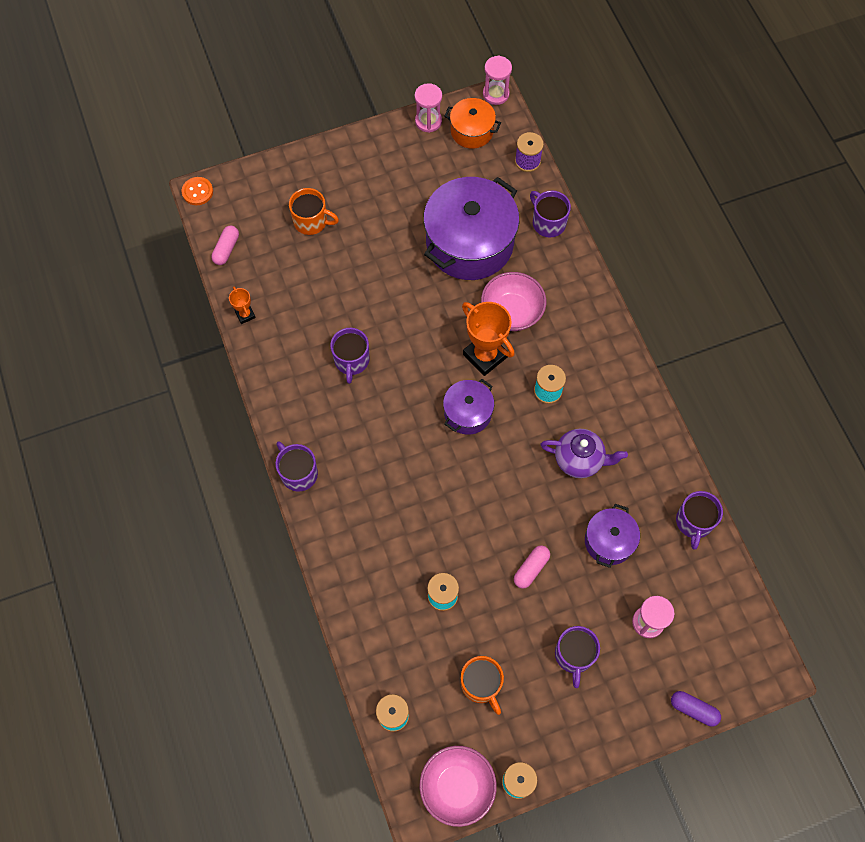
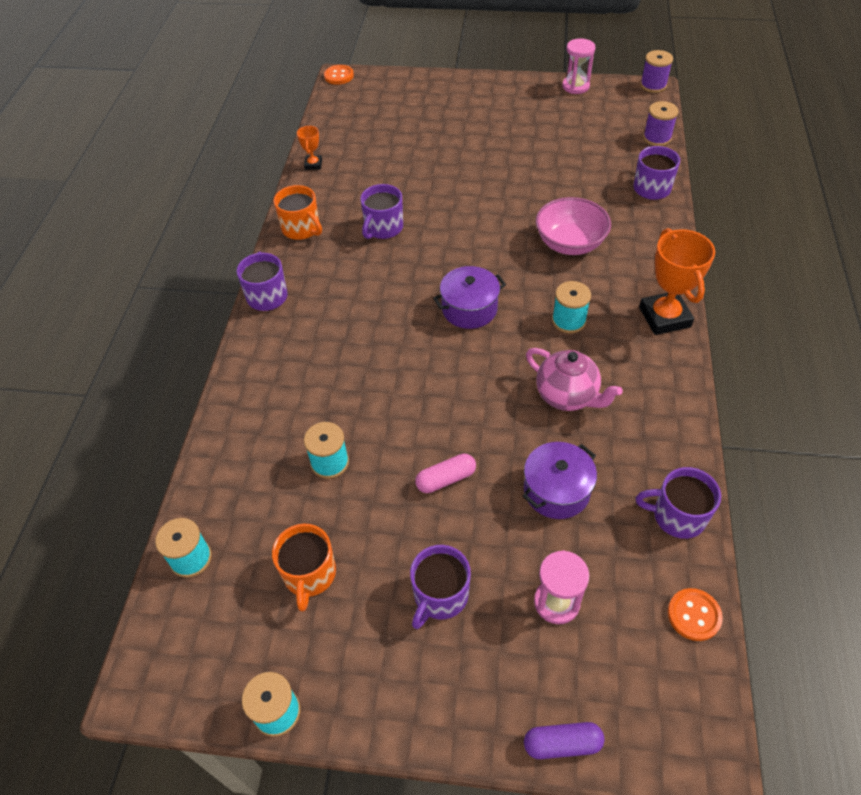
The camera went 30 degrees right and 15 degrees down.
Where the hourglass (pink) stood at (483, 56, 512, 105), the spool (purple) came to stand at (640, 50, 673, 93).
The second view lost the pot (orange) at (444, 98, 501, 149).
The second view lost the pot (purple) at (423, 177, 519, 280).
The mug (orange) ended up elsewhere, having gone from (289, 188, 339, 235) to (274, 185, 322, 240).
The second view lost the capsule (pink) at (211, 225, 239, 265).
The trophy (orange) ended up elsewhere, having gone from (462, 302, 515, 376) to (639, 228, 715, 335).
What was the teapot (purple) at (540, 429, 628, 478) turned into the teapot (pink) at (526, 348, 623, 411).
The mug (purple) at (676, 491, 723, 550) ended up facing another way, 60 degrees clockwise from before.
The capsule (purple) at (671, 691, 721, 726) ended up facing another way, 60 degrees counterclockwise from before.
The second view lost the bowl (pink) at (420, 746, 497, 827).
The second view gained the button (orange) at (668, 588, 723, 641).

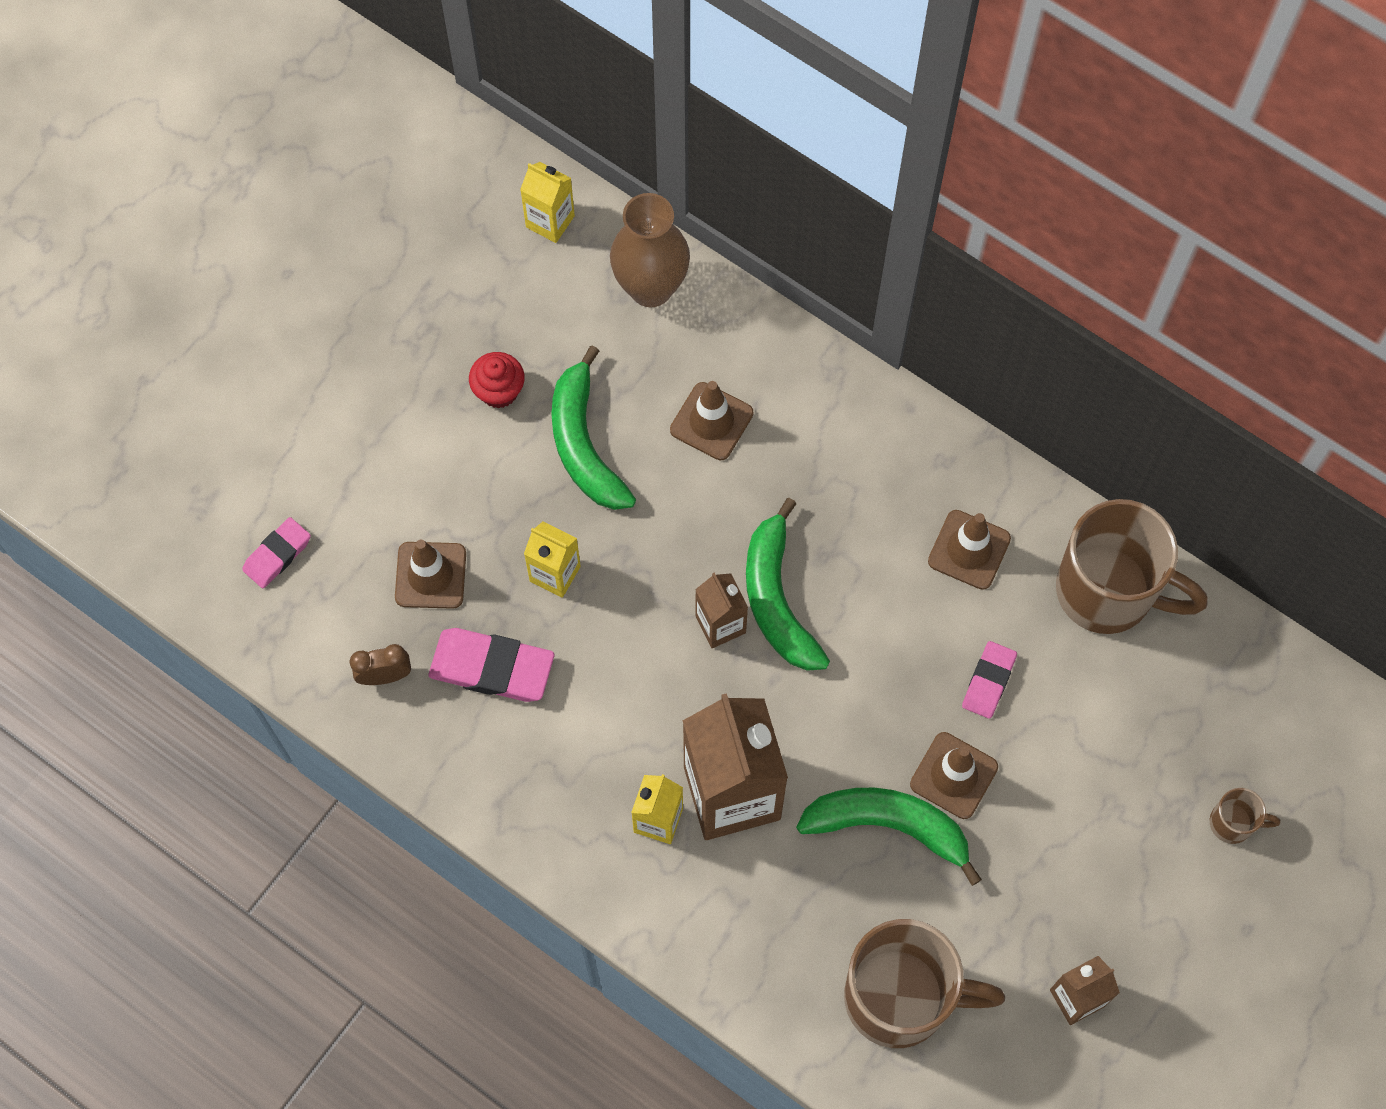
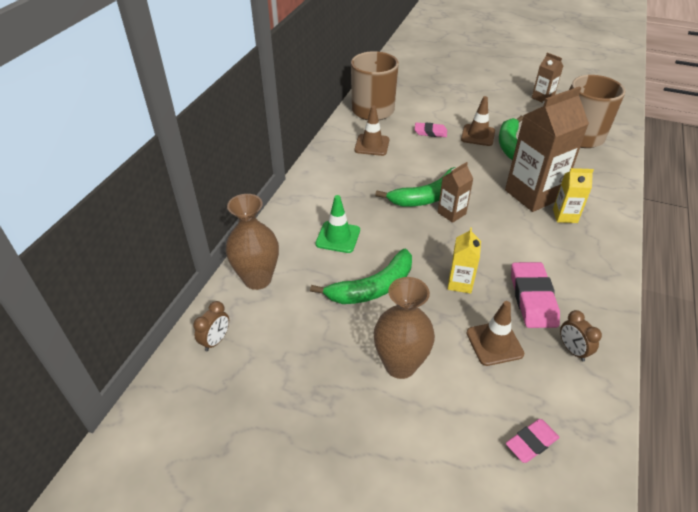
The camera went 105 degrees left and 25 degrees down.
Where the carton (yellow) stood at (520, 162, 575, 243), the clock (brown) came to stand at (193, 301, 229, 351).
The second view lost the cupcake (red) at (469, 352, 525, 409).
What was the traffic cone (brown) at (670, 381, 753, 460) turned into the traffic cone (green) at (315, 195, 360, 253).
The eraser (pink) at (242, 517, 311, 588) ended up facing another way, 60 degrees counterclockwise from before.
The second view lost the mug (brown) at (1210, 788, 1280, 844).
The second view gained the vase (brown) at (374, 277, 435, 379).

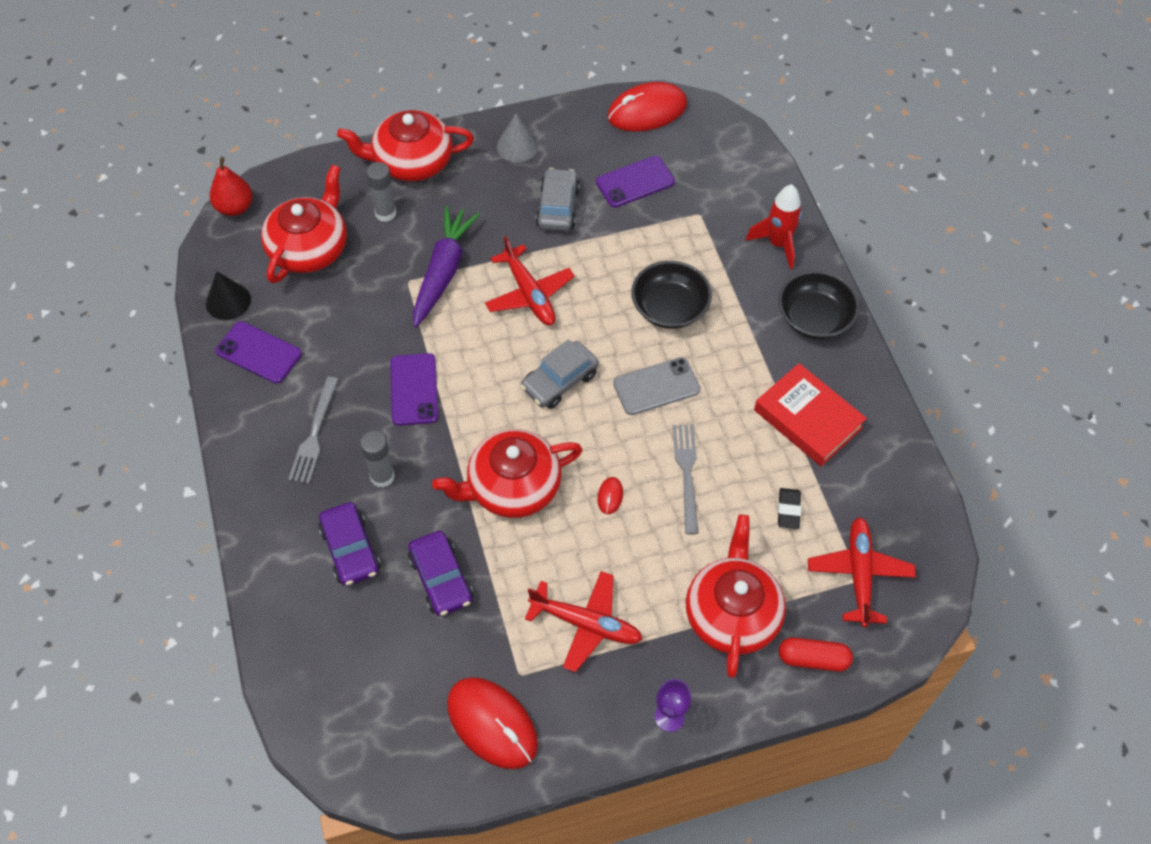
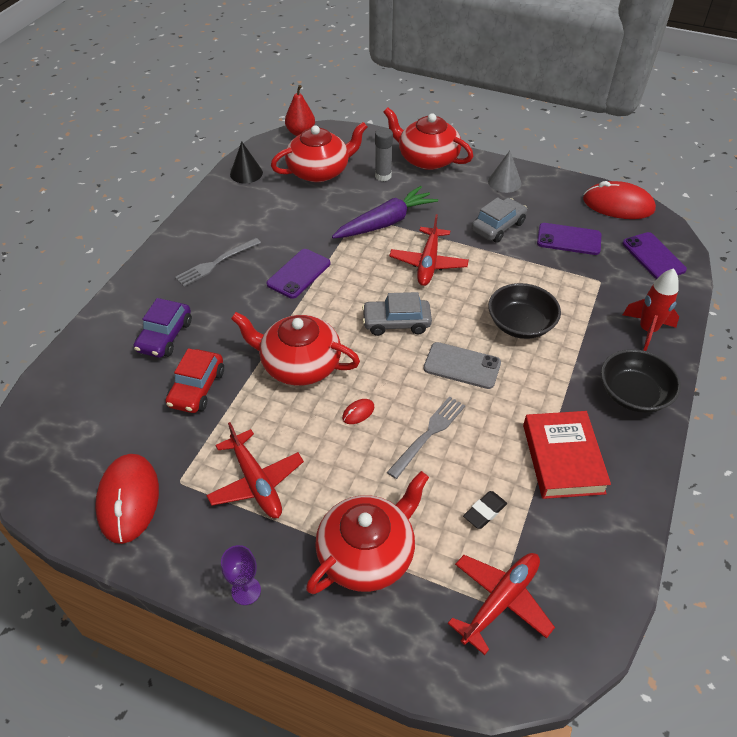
The camera went 40 degrees right and 10 degrees down.
The phone (purple) ended up elsewhere, having gone from (215, 321, 302, 384) to (622, 232, 687, 279).
The second view lost the glue stick (grey) at (360, 431, 395, 488).
What was the car (purple) at (408, 531, 473, 616) turned into the car (red) at (165, 348, 224, 413).
The second view lost the capsule (red) at (779, 637, 853, 672).

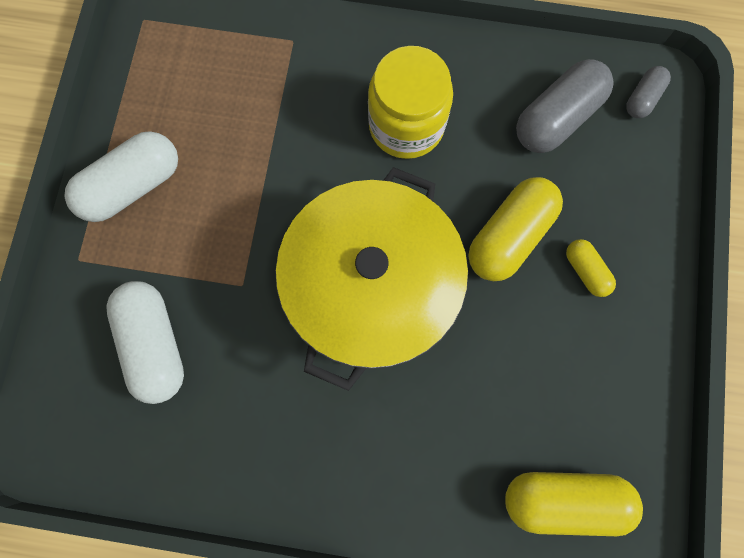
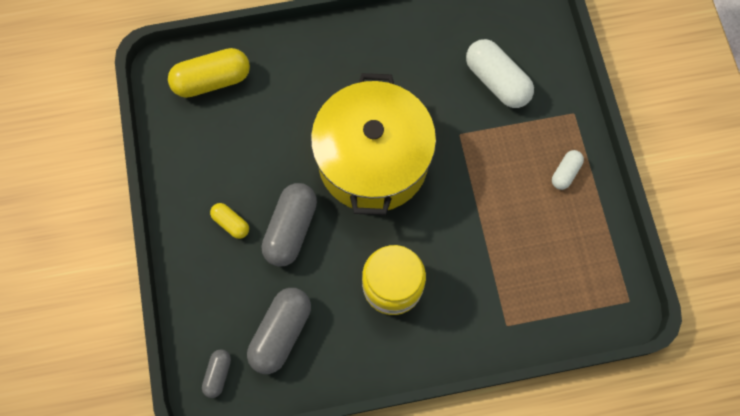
The camera went 160 degrees right and 5 degrees down.
The size of the capsule (white) at (64, 131, 178, 222) changed by a factor of 0.53.
What was the capsule (yellow) at (468, 177, 563, 281) turned into the capsule (grey) at (262, 183, 317, 267).

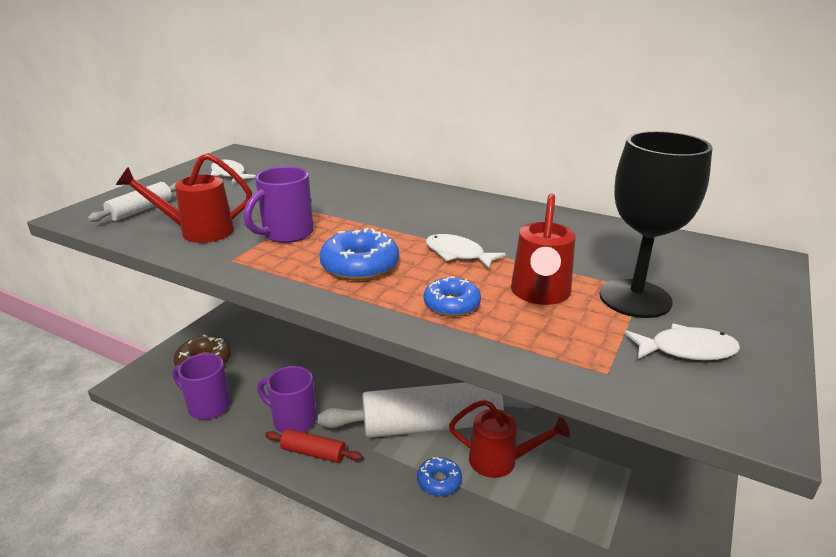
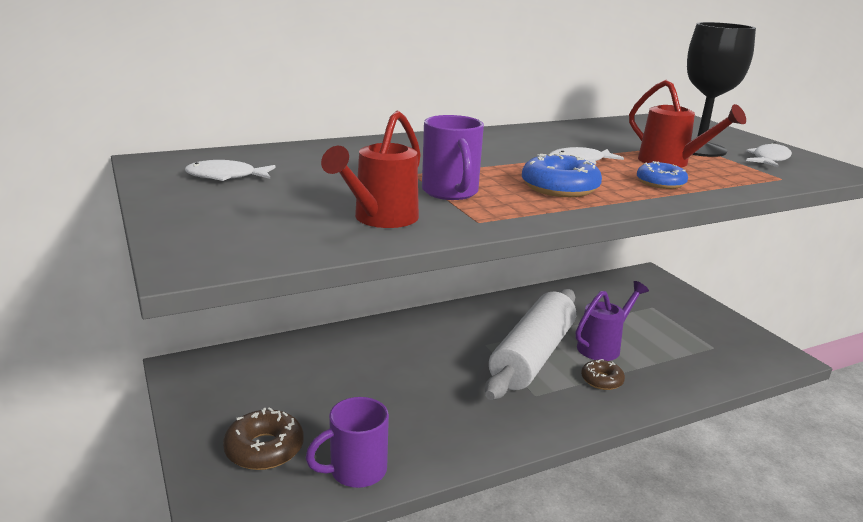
The camera went 55 degrees left and 5 degrees down.
The second view lost the rolling pin (white) at (88, 182, 177, 222).
The second view lost the mug (purple) at (257, 366, 317, 433).
What was the watering can (red) at (449, 399, 570, 478) turned into the watering can (purple) at (576, 281, 649, 361).
The second view lost the rolling pin (red) at (265, 429, 363, 463).
What was the donut (blue) at (417, 457, 462, 496) turned into the donut (brown) at (581, 359, 625, 390).

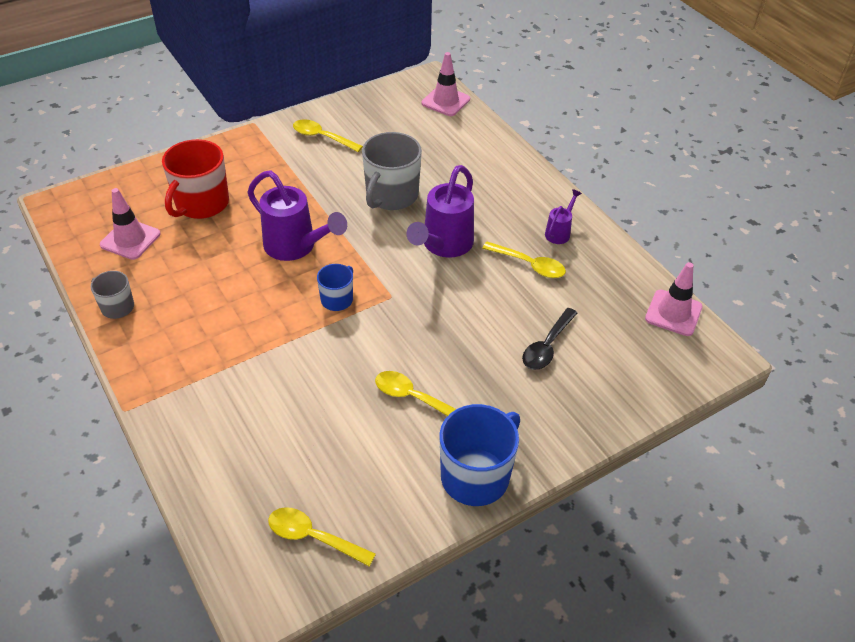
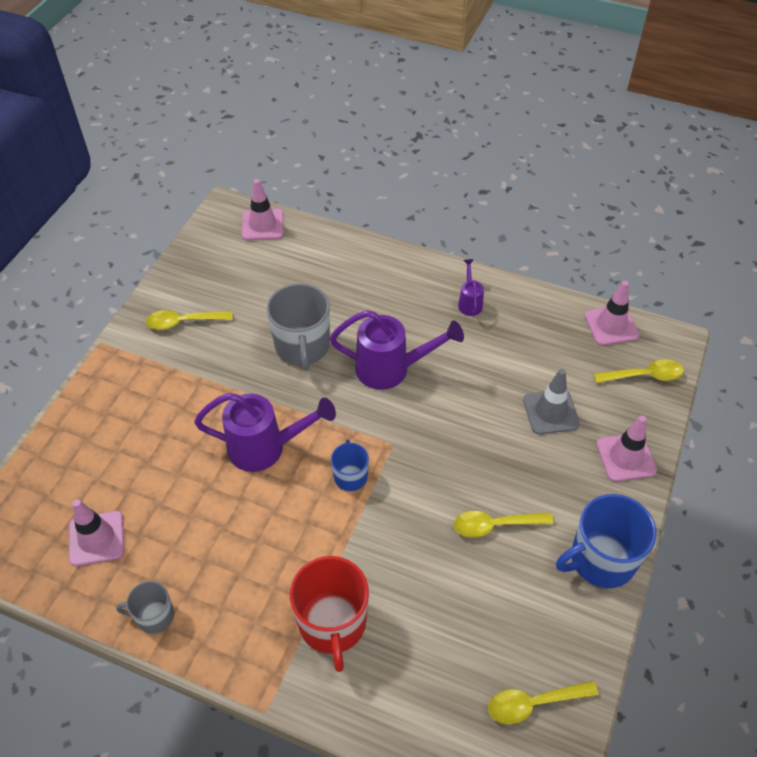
The camera went 35 degrees left and 5 degrees up.
The mug (red) ended up elsewhere, having gone from (162, 139, 229, 219) to (290, 556, 369, 672).
The watering can (purple) at (406, 165, 474, 258) ended up facing another way, 75 degrees counterclockwise from before.
The spoon (yellow) ended up elsewhere, having gone from (482, 242, 566, 278) to (594, 359, 684, 383).
Where the spoon (black) stood at (522, 308, 577, 370), the traffic cone (grey) came to stand at (523, 369, 580, 434).
The mug (blue) at (439, 404, 520, 506) ended up facing another way, 120 degrees counterclockwise from before.
The second view gained the traffic cone (pink) at (596, 415, 657, 482).

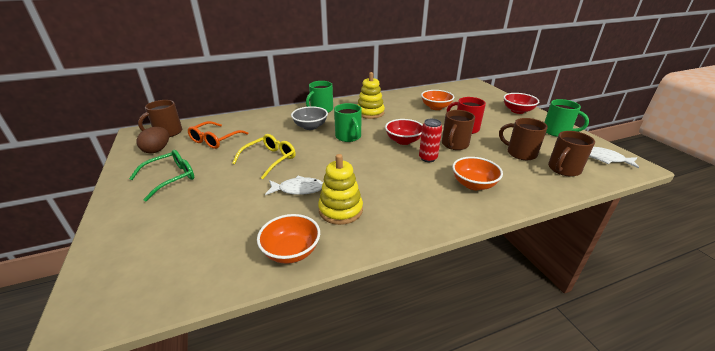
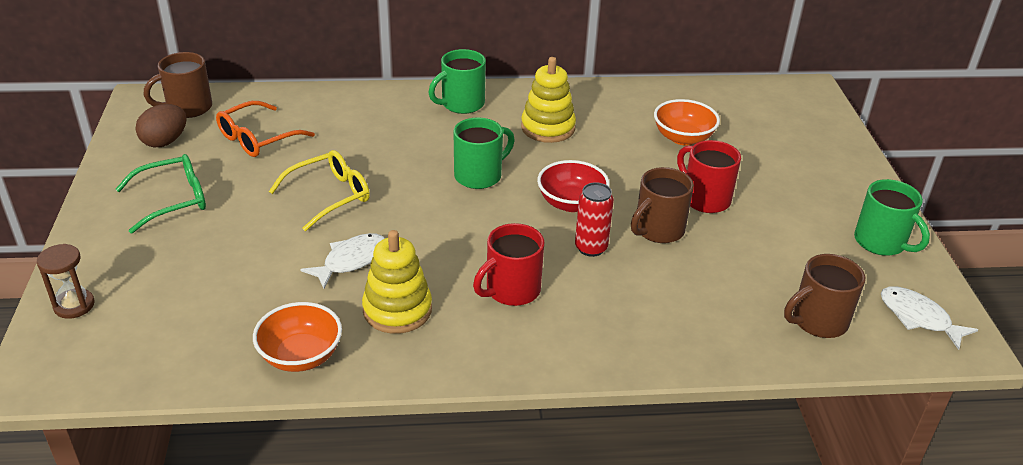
The camera went 15 degrees right and 5 degrees up.
The second view lost the bowl (red) at (503, 93, 539, 114).
The mug (green) at (334, 103, 362, 142) ended up facing another way, 120 degrees counterclockwise from before.
The second view lost the bowl (grey) at (291, 106, 328, 130).
The second view lost the mug (brown) at (499, 118, 548, 160).
The second view lost the bowl (orange) at (452, 157, 503, 190).
The fish (white) at (265, 176, 323, 195) ended up facing another way, 60 degrees counterclockwise from before.
The second view gained the mug (red) at (473, 223, 544, 306).
The second view gained the hourglass (brown) at (37, 244, 95, 319).

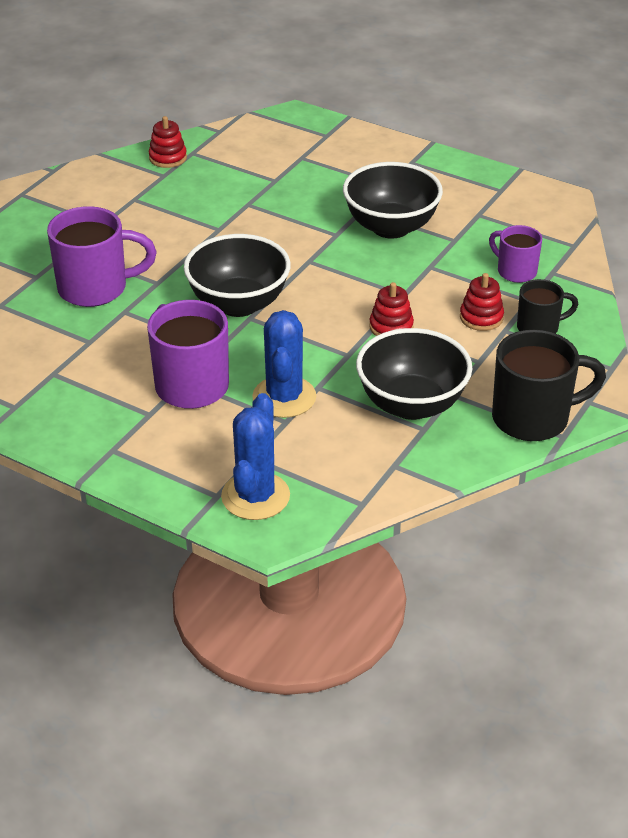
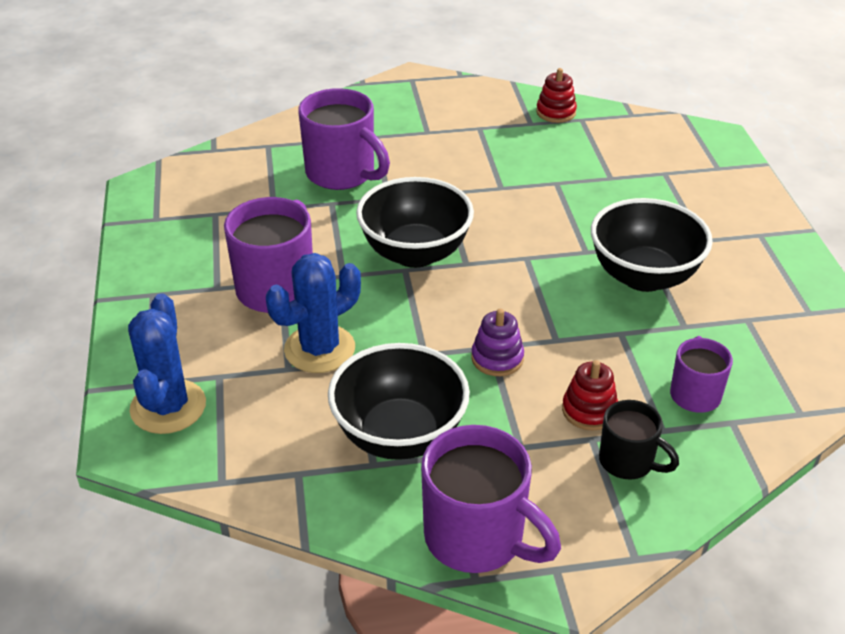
The camera went 50 degrees right and 0 degrees up.
What was the stacking toy (red) at (369, 282, 414, 336) turned into the stacking toy (purple) at (471, 309, 524, 376).
What was the mug (black) at (492, 330, 606, 441) turned into the mug (purple) at (421, 425, 561, 573).
The cactus (blue) at (221, 393, 290, 520) ended up facing another way, 60 degrees counterclockwise from before.

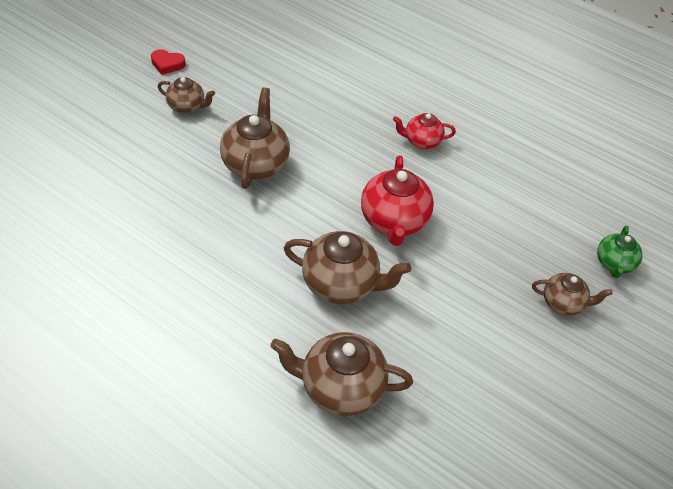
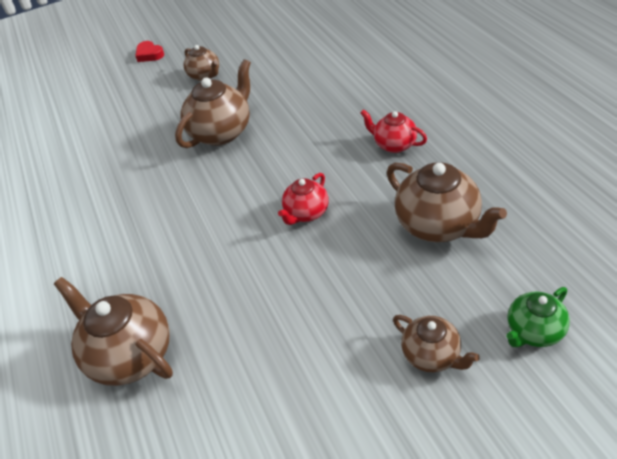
The camera went 40 degrees right and 5 degrees down.
The heart (red) ended up elsewhere, having gone from (151, 49, 186, 75) to (135, 41, 164, 62).
The size of the teapot (red) at (361, 155, 434, 246) changed by a factor of 0.59.
The teapot (brown) ended up elsewhere, having gone from (284, 231, 411, 304) to (387, 162, 507, 242).

